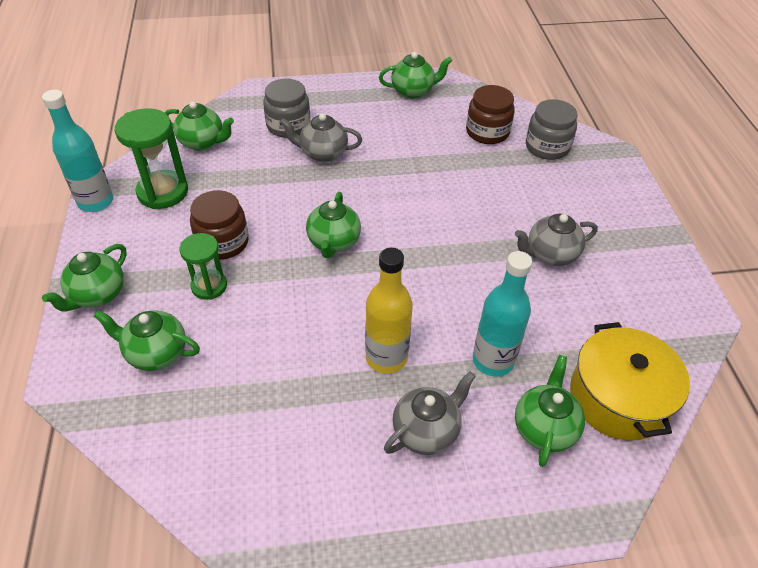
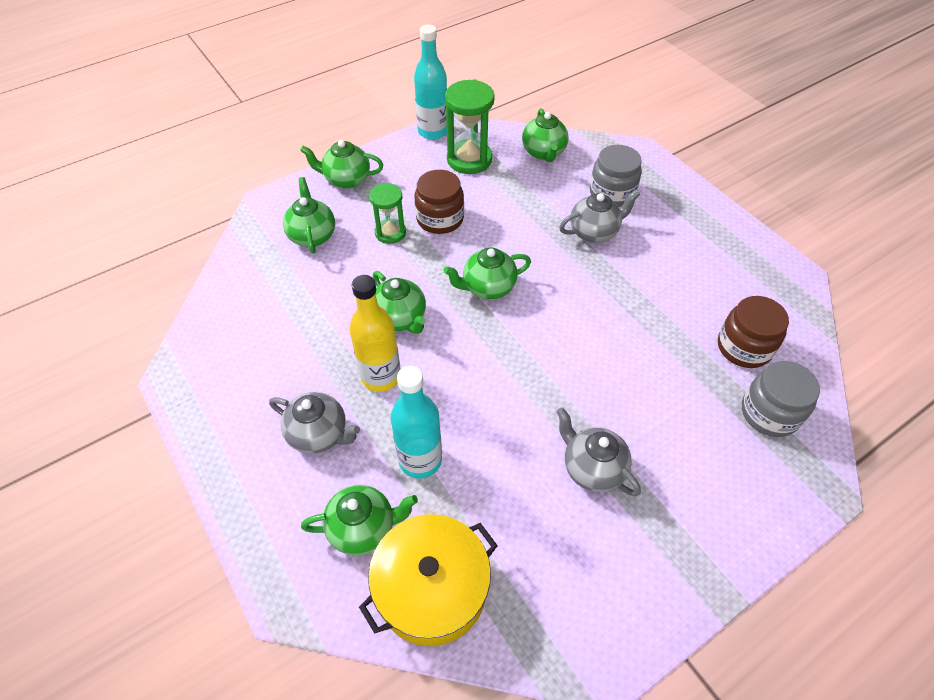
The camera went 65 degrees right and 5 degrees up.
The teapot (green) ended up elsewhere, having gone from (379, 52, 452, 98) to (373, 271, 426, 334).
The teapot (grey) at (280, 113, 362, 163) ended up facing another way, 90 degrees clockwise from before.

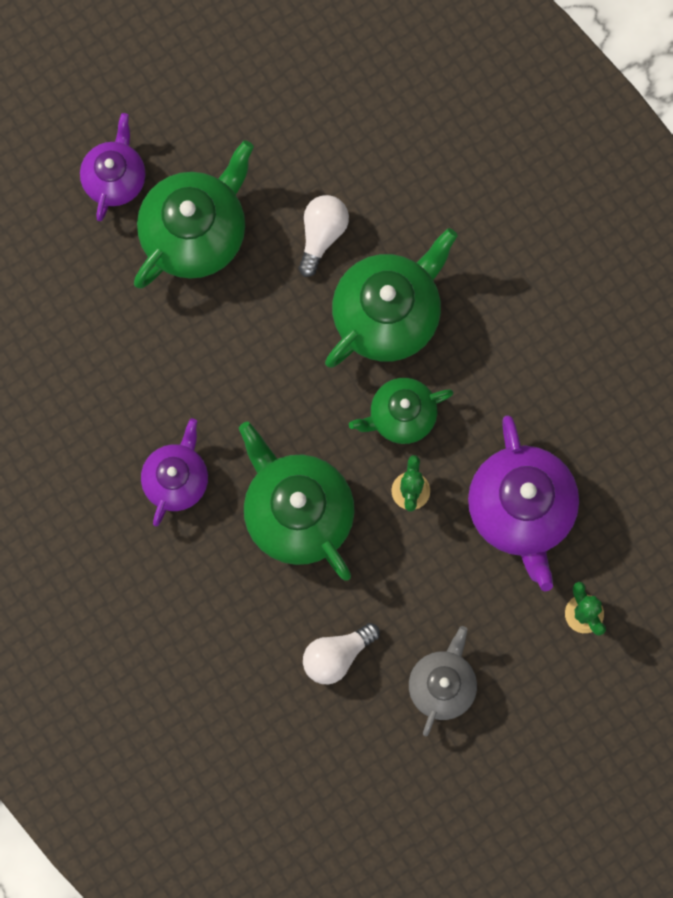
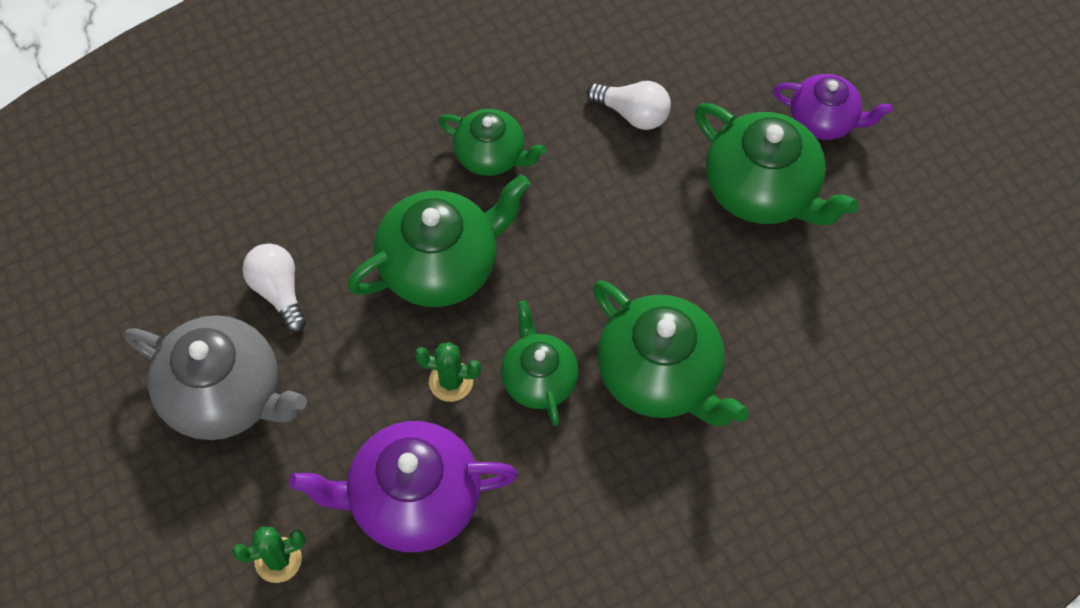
The camera went 95 degrees right and 15 degrees down.
The light bulb (white) ended up elsewhere, having gone from (298, 195, 349, 277) to (587, 81, 671, 130).
What was the teapot (purple) at (141, 418, 208, 526) turned into the teapot (green) at (438, 109, 546, 176).
The size of the teapot (grey) at (409, 626, 477, 737) changed by a factor of 1.63.

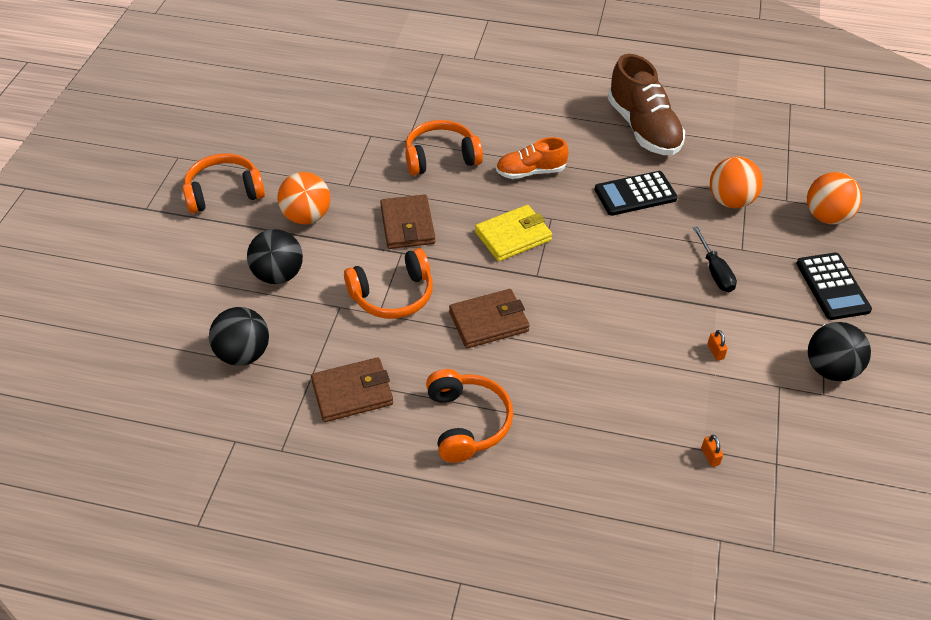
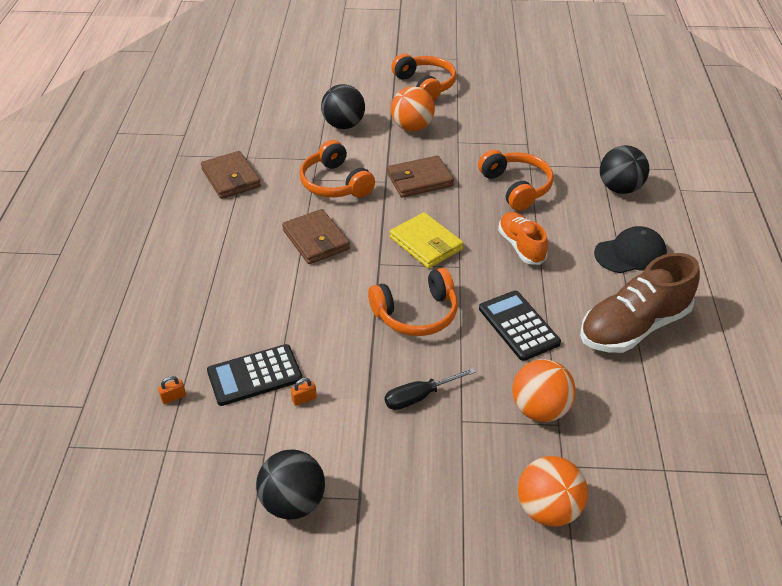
The camera went 80 degrees right and 5 degrees down.
The calculator (black) ended up elsewhere, having gone from (796, 253, 872, 320) to (207, 344, 302, 406).
The ball (black) ended up elsewhere, having gone from (209, 307, 269, 366) to (600, 145, 649, 194).
The headphones (orange) ended up elsewhere, having gone from (426, 369, 513, 463) to (368, 268, 458, 336).
The second view gained the cap (black) at (594, 226, 667, 273).

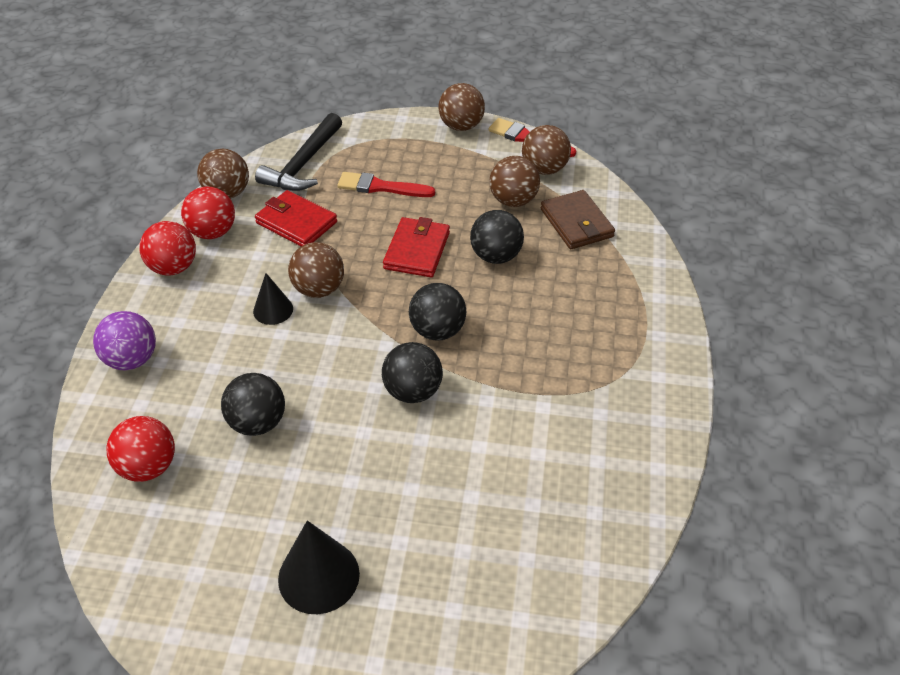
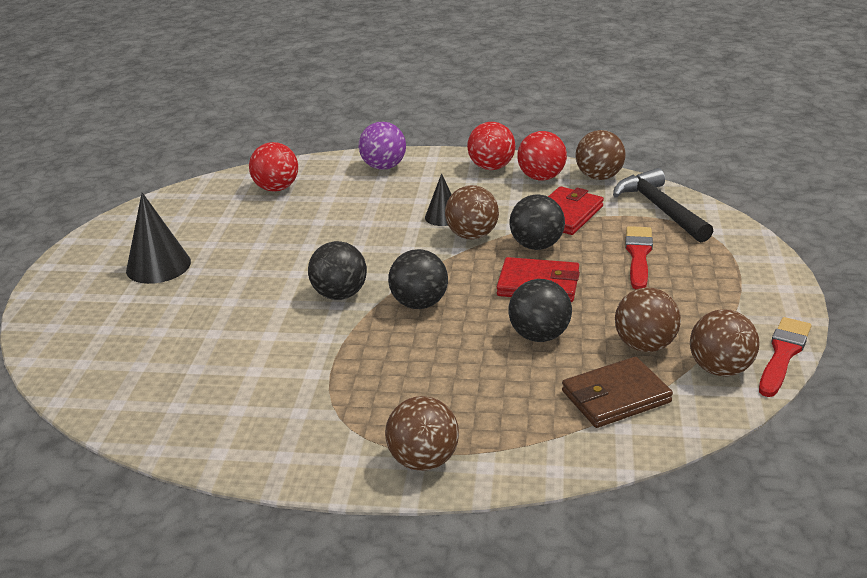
The camera went 90 degrees right and 15 degrees down.
The ball (brown) ended up elsewhere, having gone from (438, 83, 485, 131) to (385, 396, 459, 471).
The hammer (black) at (255, 113, 342, 191) ended up facing another way, 45 degrees clockwise from before.
The ball (black) ended up elsewhere, having gone from (221, 373, 285, 436) to (510, 194, 565, 250).

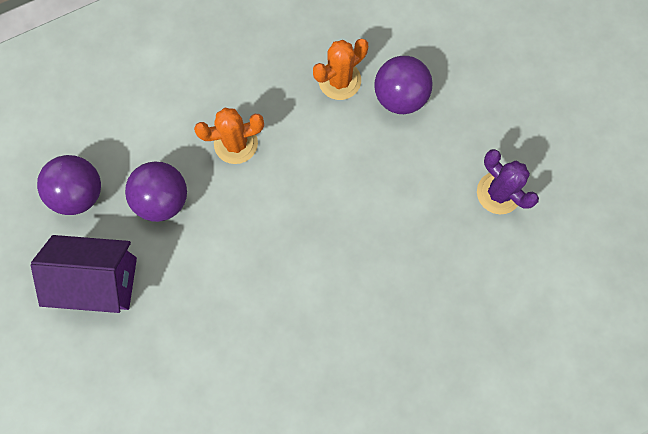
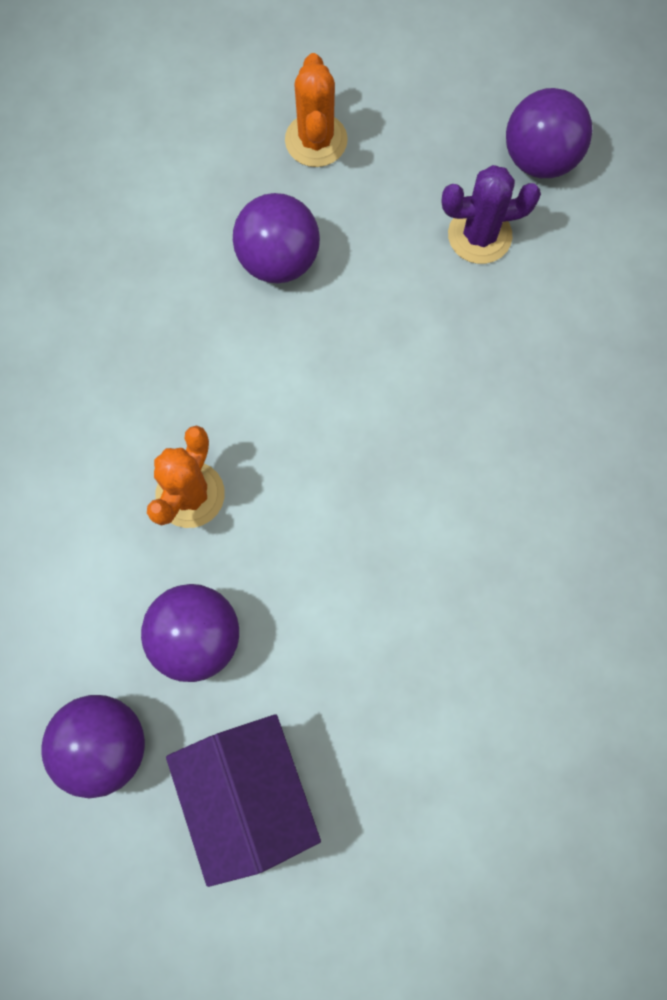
The camera went 55 degrees left and 0 degrees up.
The cactus (orange) ended up elsewhere, having gone from (313, 39, 368, 100) to (285, 53, 348, 167).
The house (purple) at (31, 235, 137, 313) ended up facing another way, 60 degrees counterclockwise from before.
The second view gained the ball (purple) at (506, 88, 592, 178).

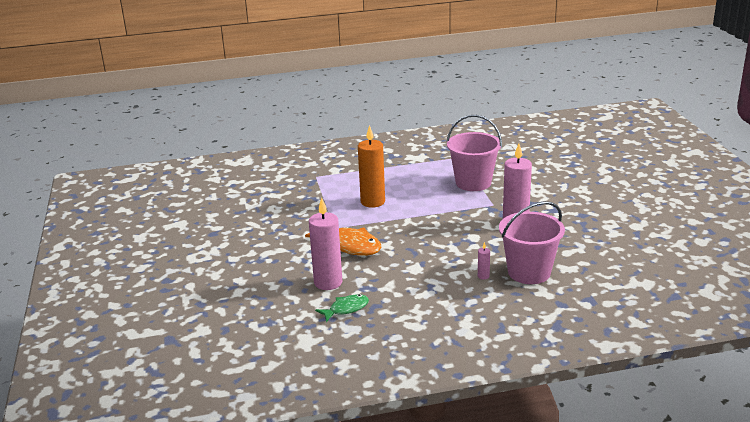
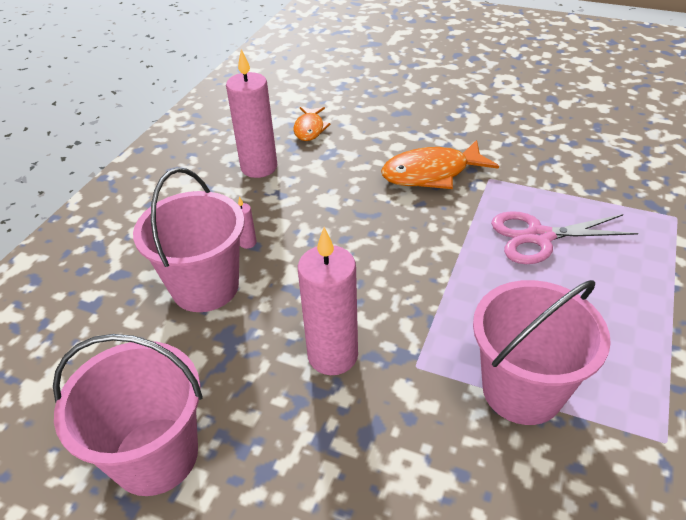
The camera went 125 degrees right and 15 degrees up.
Where the candle (orange) stood at (358, 125, 385, 208), the scissors (pink) came to stand at (491, 211, 639, 264).
The candle (pink) ended up elsewhere, having gone from (309, 197, 342, 290) to (226, 49, 277, 178).
What was the fish (green) at (315, 294, 369, 322) turned into the fish (orange) at (293, 107, 331, 141).
The second view gained the bucket (pink) at (53, 334, 203, 496).

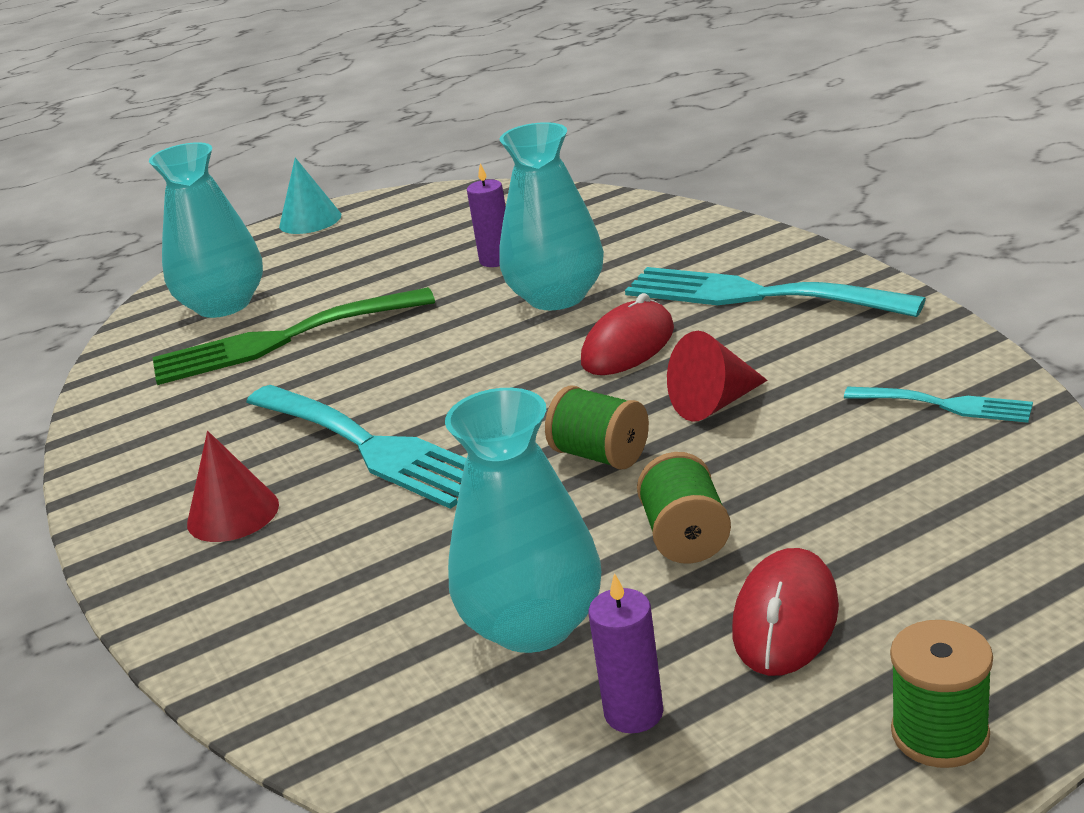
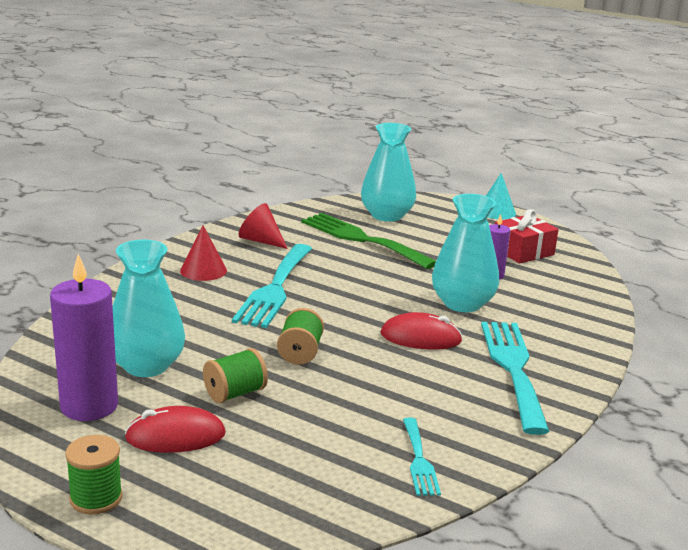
The camera went 55 degrees right and 5 degrees down.
The cone (red) ended up elsewhere, having gone from (667, 331, 768, 422) to (239, 203, 288, 249).
The size of the candle (purple) at (588, 573, 663, 733) changed by a factor of 1.89.
The second view gained the gift (red) at (495, 209, 559, 264).

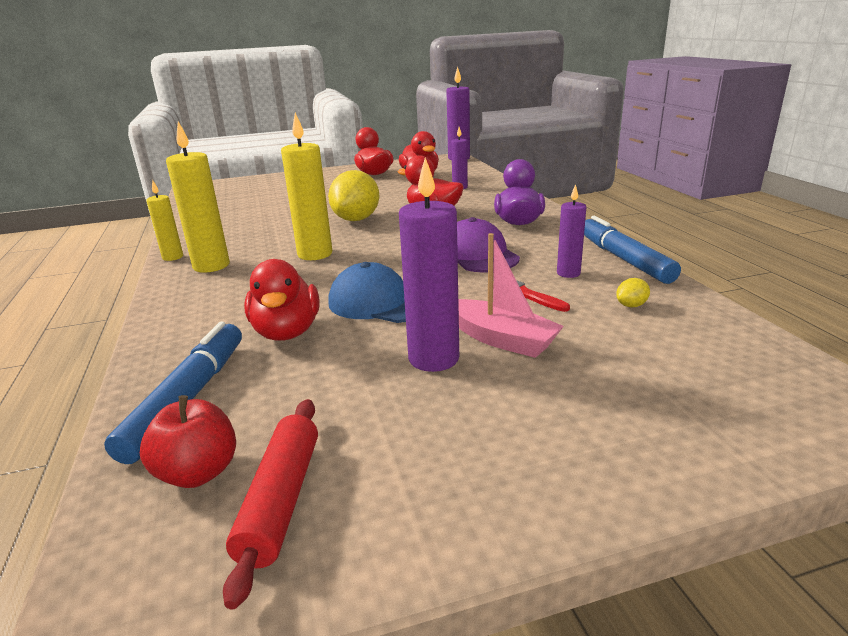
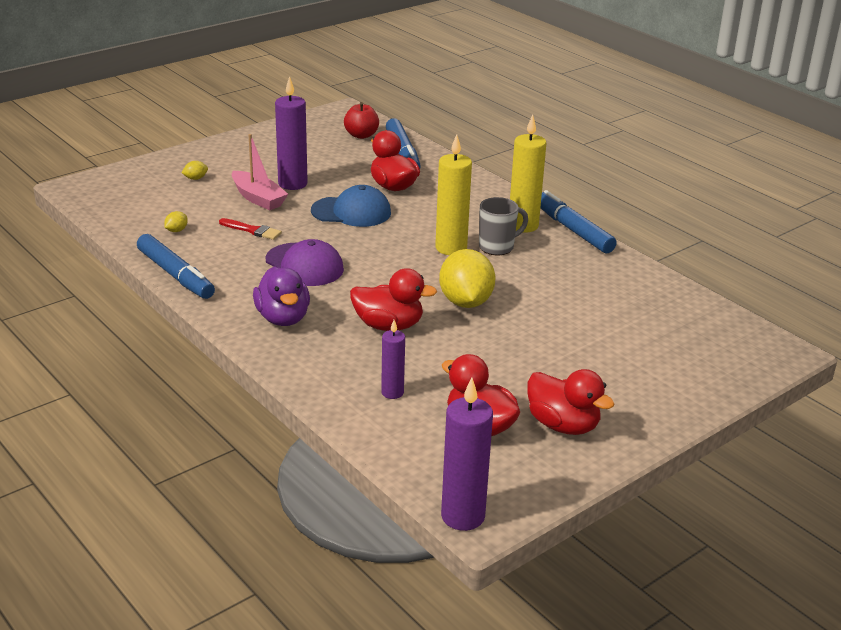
The camera went 155 degrees right and 5 degrees up.
Where the candle (yellow) stood at (146, 180, 183, 261), the marker (blue) came to stand at (540, 190, 617, 253).
The second view lost the candle (purple) at (557, 184, 586, 278).
The boat (pink) at (458, 233, 564, 358) ended up facing another way, 150 degrees counterclockwise from before.
The second view lost the rolling pin (red) at (223, 399, 318, 610).
The second view gained the lemon (yellow) at (182, 161, 208, 180).
The second view gained the mug (grey) at (479, 197, 528, 255).

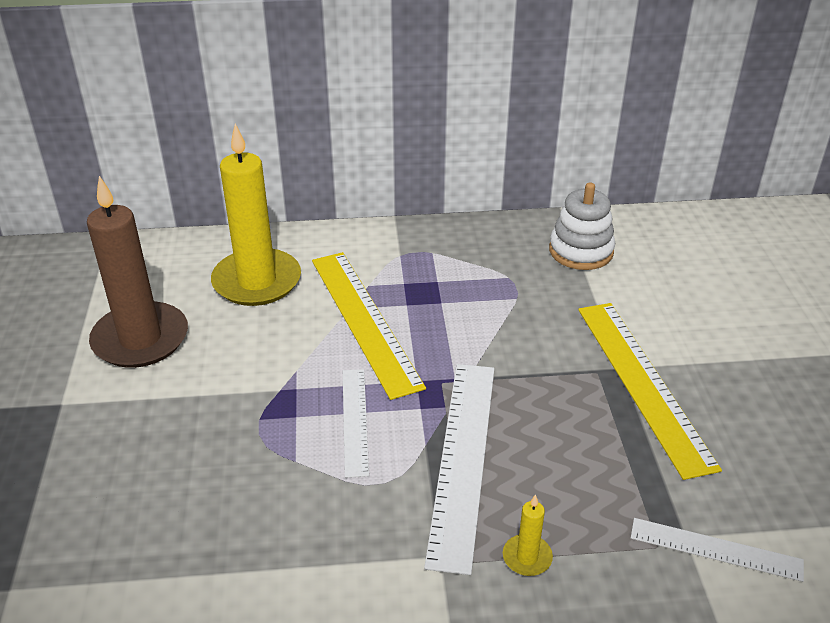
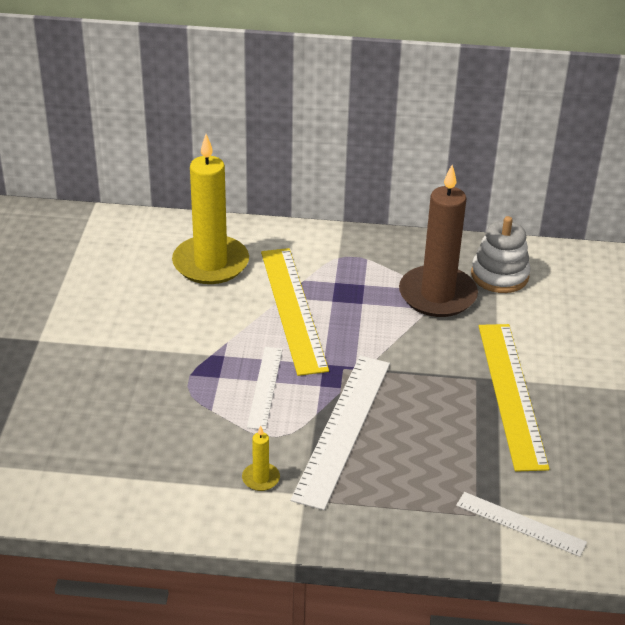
The camera went 10 degrees right and 0 degrees up.
The candle (brown) ended up elsewhere, having gone from (87, 176, 188, 368) to (399, 165, 478, 317).
The candle (yellow) ended up elsewhere, having gone from (503, 494, 553, 576) to (242, 426, 280, 491).

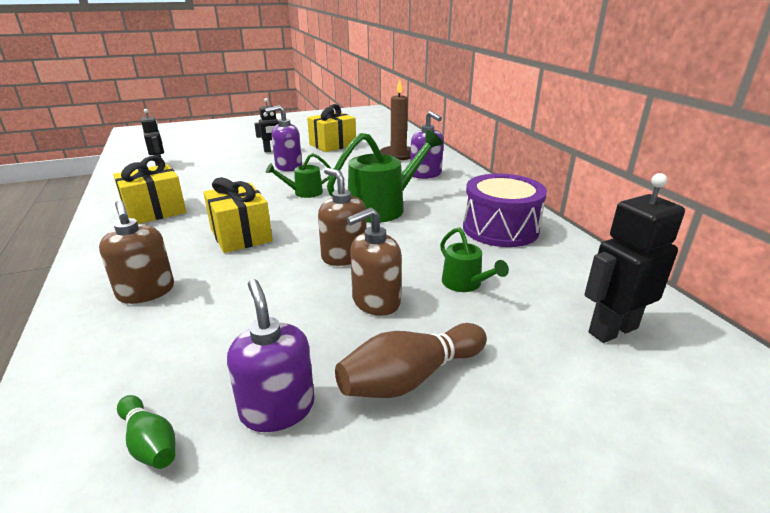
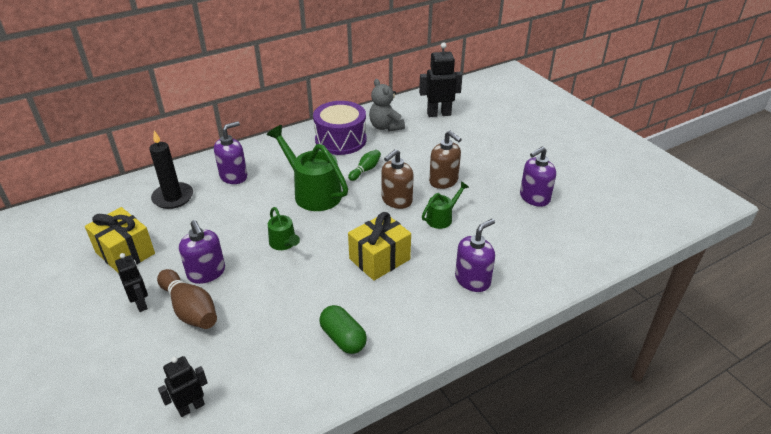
The camera went 100 degrees left and 10 degrees up.
What was the candle (brown) at (380, 79, 411, 160) turned into the candle (black) at (149, 130, 193, 209).
Where the gift (yellow) stood at (113, 156, 186, 224), the capsule (green) came to stand at (319, 305, 367, 354).
The robot (black) at (584, 173, 685, 343) ended up facing another way, 120 degrees clockwise from before.
What was the soap dispenser (brown) at (99, 200, 174, 304) turned into the soap dispenser (purple) at (455, 219, 495, 292).
The watering can (green) ended up elsewhere, having gone from (440, 227, 509, 292) to (422, 182, 469, 229).
The bowling pin (brown) ended up elsewhere, having gone from (335, 323, 487, 398) to (157, 269, 217, 329).
The bowling pin (green) ended up elsewhere, having gone from (117, 395, 175, 469) to (348, 150, 381, 181).
The second view gained the teddy bear (grey) at (369, 79, 405, 131).

